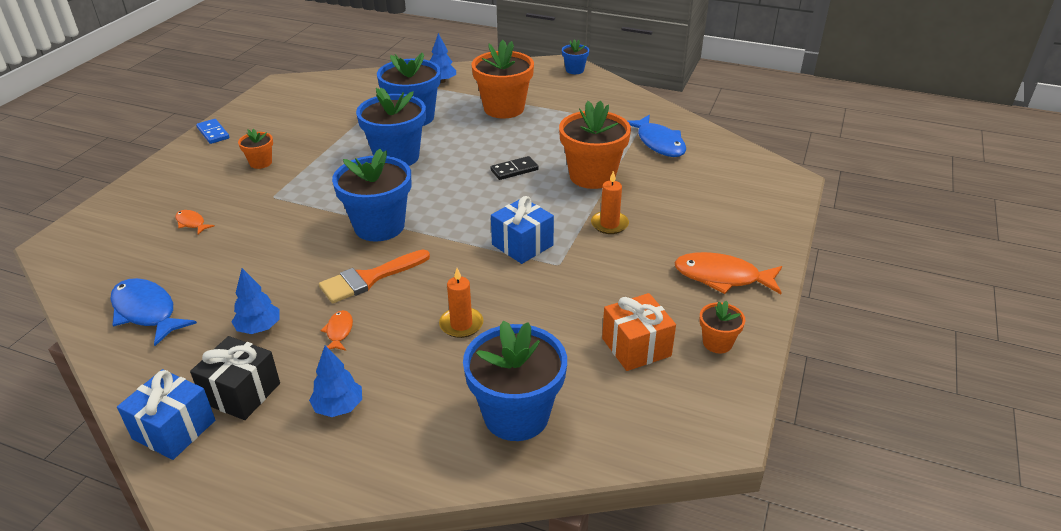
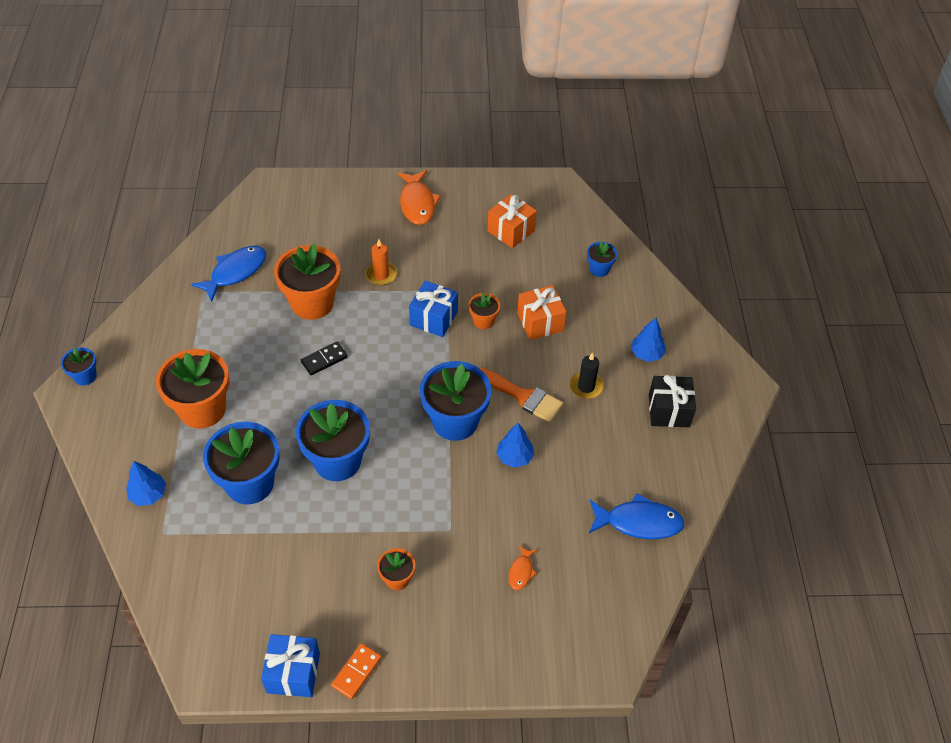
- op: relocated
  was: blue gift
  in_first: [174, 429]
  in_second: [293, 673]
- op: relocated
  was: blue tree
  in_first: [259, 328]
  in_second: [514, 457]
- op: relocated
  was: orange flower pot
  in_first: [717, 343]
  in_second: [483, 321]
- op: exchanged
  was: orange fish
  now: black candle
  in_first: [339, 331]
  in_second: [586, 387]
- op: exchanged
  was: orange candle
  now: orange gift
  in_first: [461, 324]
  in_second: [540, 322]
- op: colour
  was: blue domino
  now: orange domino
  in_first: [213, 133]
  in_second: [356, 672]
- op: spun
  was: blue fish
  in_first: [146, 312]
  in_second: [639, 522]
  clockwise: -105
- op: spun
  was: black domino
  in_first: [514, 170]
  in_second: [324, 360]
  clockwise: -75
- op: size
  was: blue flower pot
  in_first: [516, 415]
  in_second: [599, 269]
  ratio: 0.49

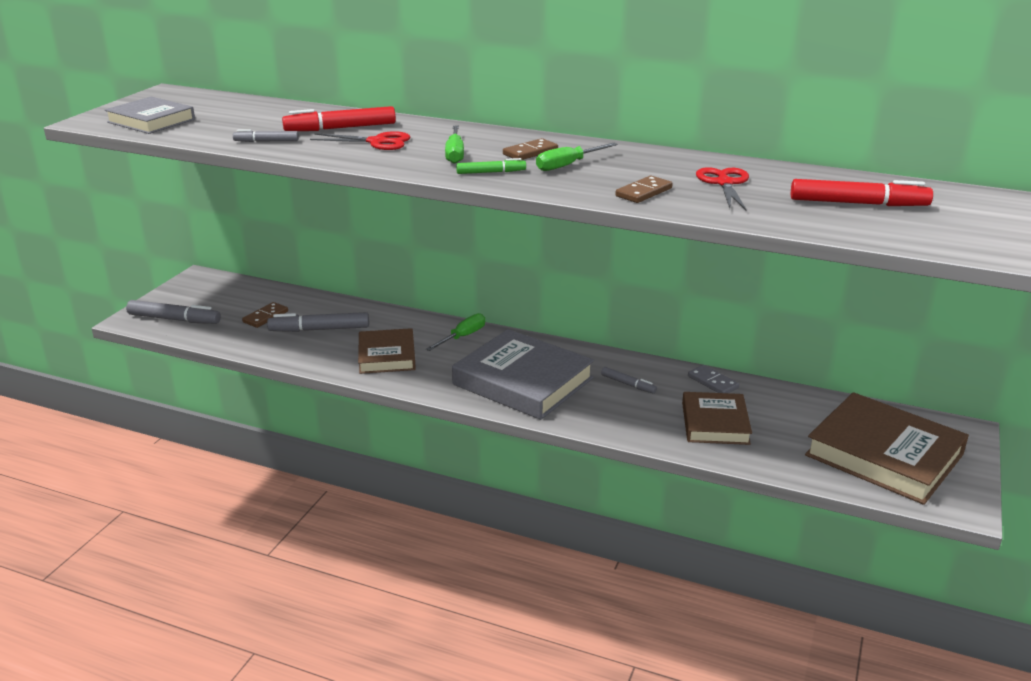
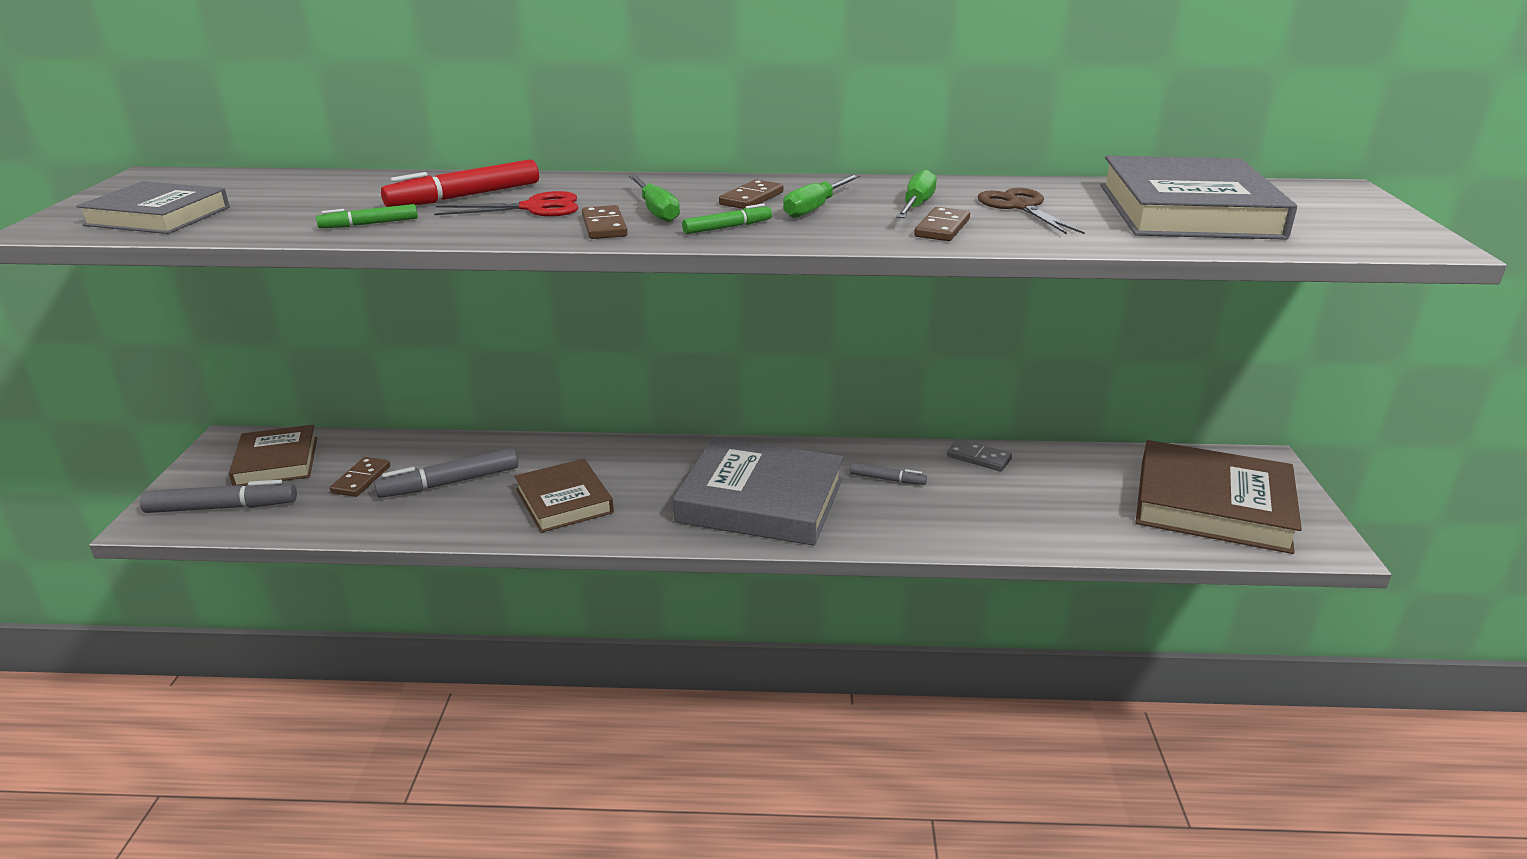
- op: appeared
  now: brown domino
  in_second: [604, 226]
- op: relocated
  was: green screwdriver
  in_first: [462, 337]
  in_second: [916, 206]
- op: relocated
  was: brown book
  in_first: [715, 423]
  in_second: [276, 462]
- op: exchanged
  was: red marker
  now: grey book
  in_first: [858, 203]
  in_second: [1188, 211]
- op: colour
  was: grey marker
  now: green marker
  in_first: [266, 141]
  in_second: [369, 224]
- op: colour
  was: red scissors
  now: brown scissors
  in_first: [724, 183]
  in_second: [1020, 207]

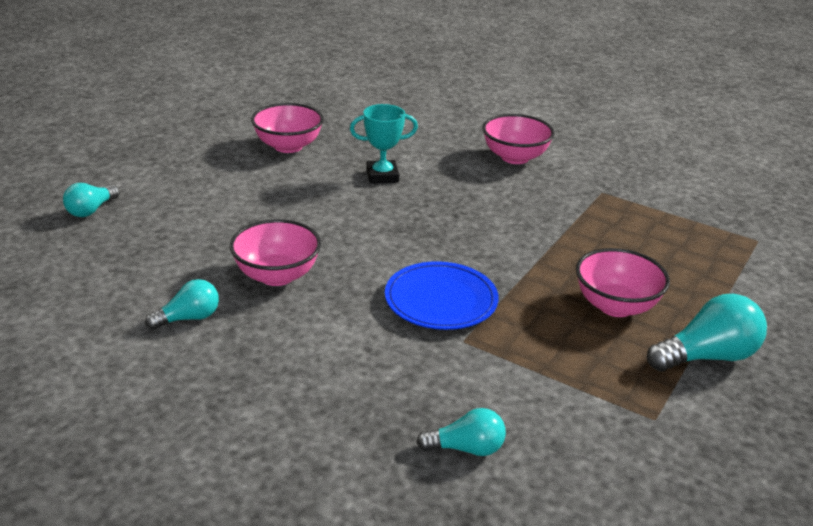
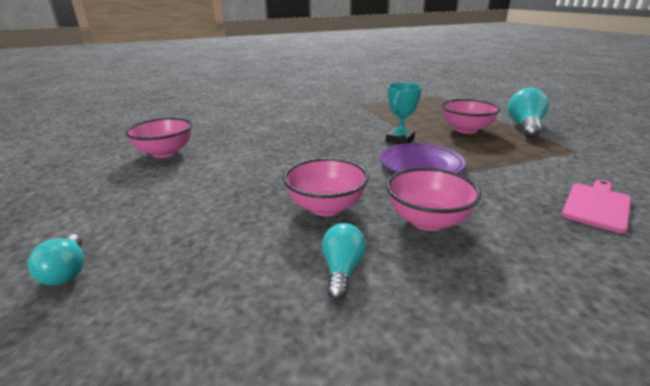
- op: relocated
  was: turquoise trophy
  in_first: [382, 176]
  in_second: [400, 140]
- op: relocated
  was: pink bowl
  in_first: [515, 157]
  in_second: [427, 221]
- op: exchanged
  was: turquoise light bulb
  now: pink cutting board
  in_first: [466, 448]
  in_second: [597, 205]
- op: colour
  was: blue plate
  now: purple plate
  in_first: [441, 301]
  in_second: [421, 165]

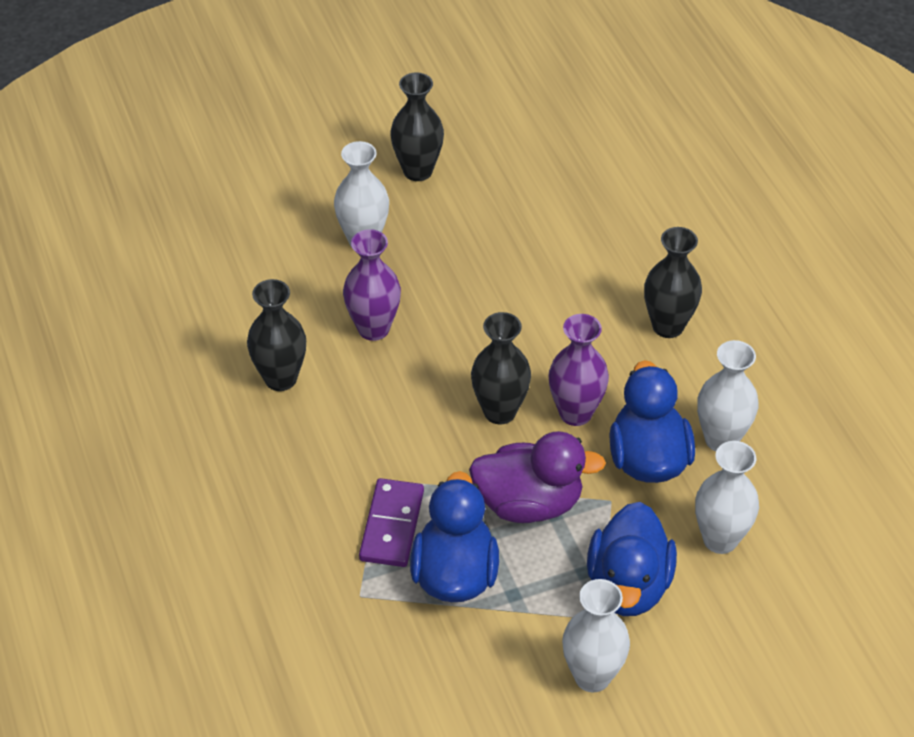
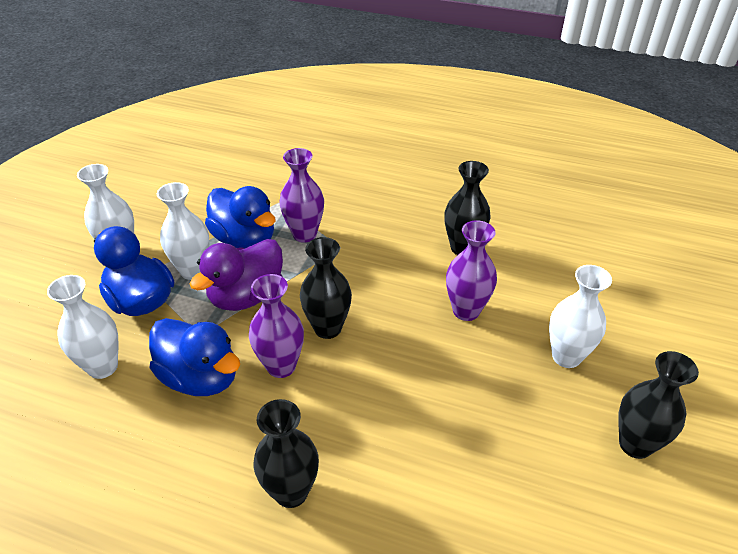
- op: relocated
  was: white vase
  in_first: [721, 439]
  in_second: [193, 271]
- op: exchanged
  was: purple domino
  now: purple vase
  in_first: [391, 525]
  in_second: [304, 234]

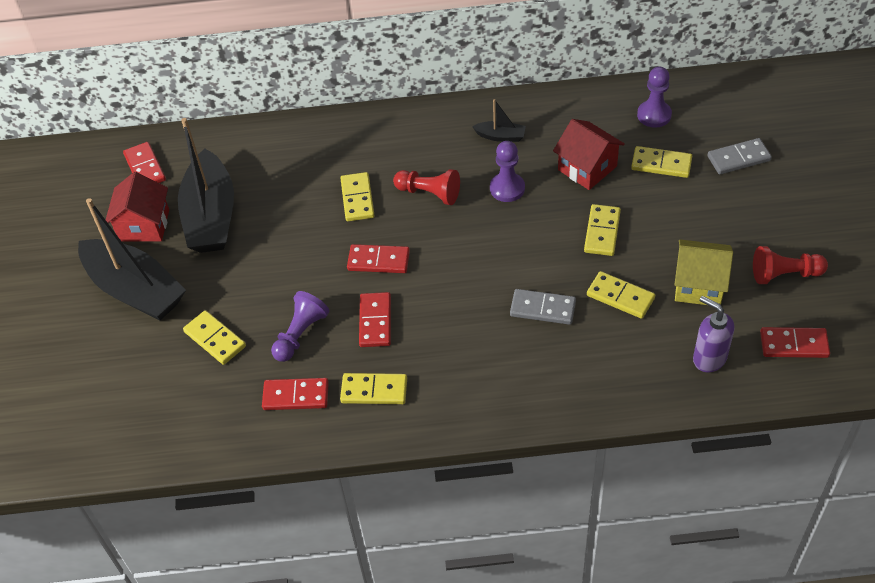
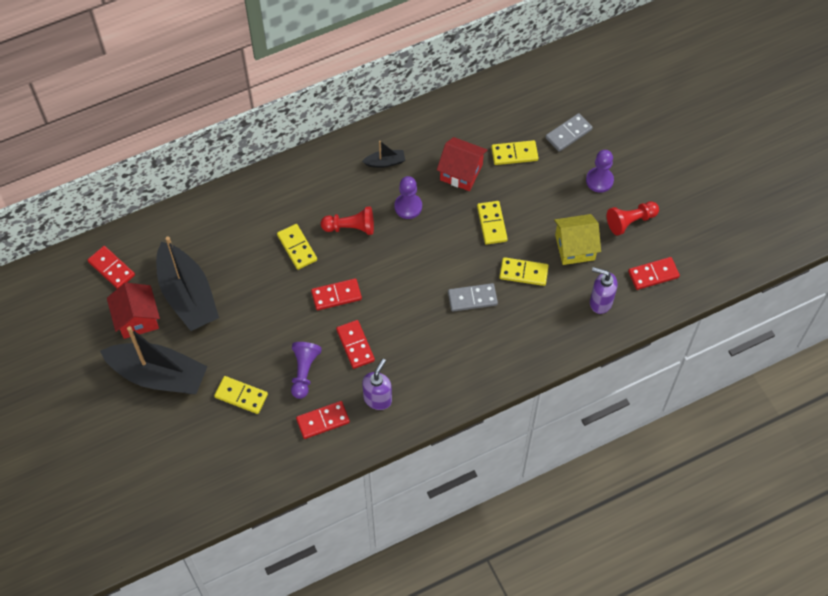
- op: relocated
  was: purple pawn
  in_first: [654, 115]
  in_second: [599, 180]
- op: exchanged
  was: yellow domino
  now: purple soap dispenser
  in_first: [374, 390]
  in_second: [378, 399]

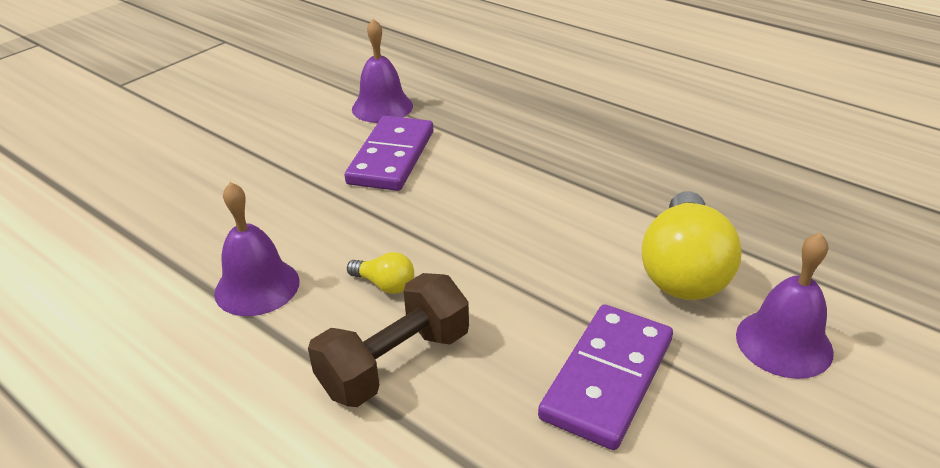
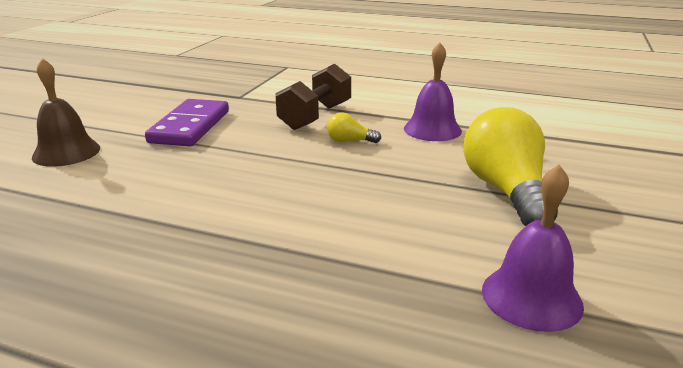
- op: missing
  was: purple domino
  in_first: [391, 157]
- op: relocated
  was: yellow light bulb
  in_first: [683, 270]
  in_second: [505, 191]
- op: colour
  was: purple bell
  now: brown bell
  in_first: [784, 343]
  in_second: [66, 152]

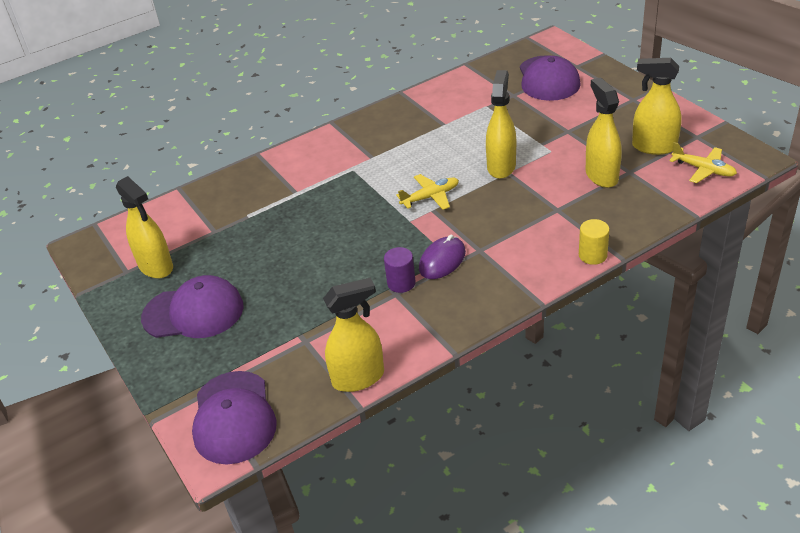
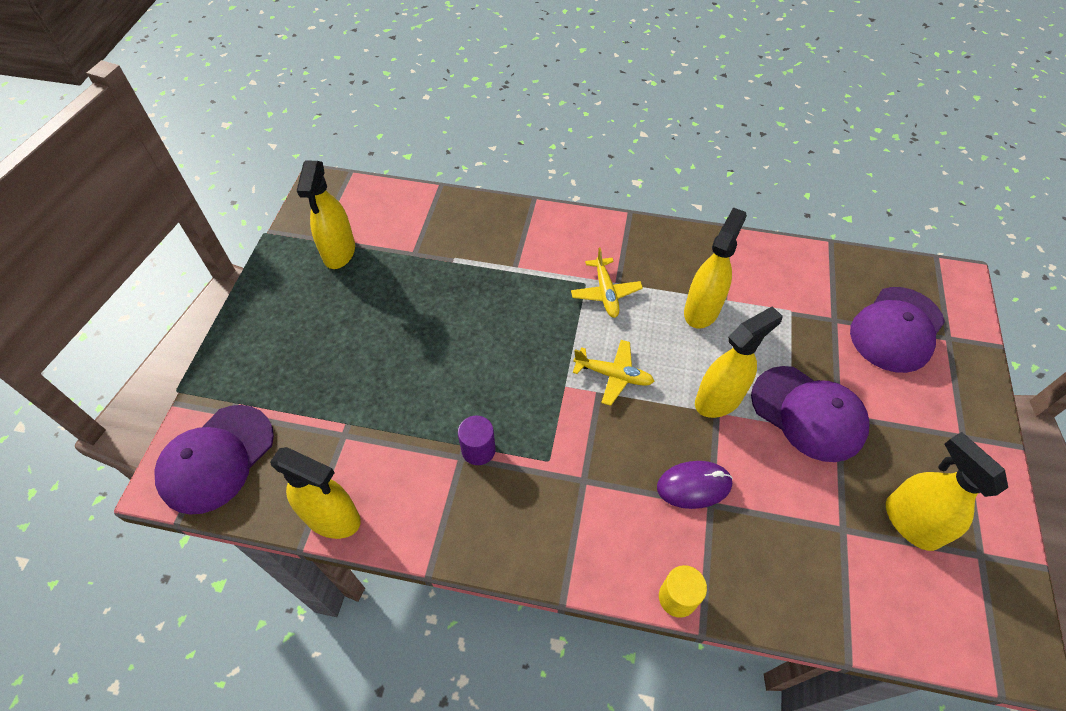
- op: relocated
  was: purple cap
  in_first: [193, 312]
  in_second: [808, 413]
- op: relocated
  was: purple mouse
  in_first: [442, 260]
  in_second: [694, 485]
- op: relocated
  was: yellow spray bottle
  in_first: [601, 175]
  in_second: [702, 310]
- op: relocated
  was: yellow plane
  in_first: [704, 170]
  in_second: [606, 293]

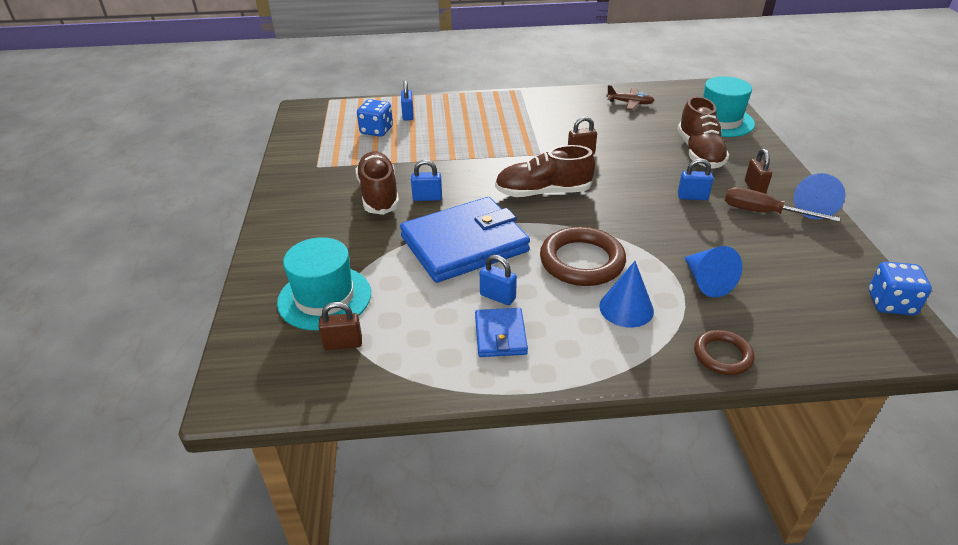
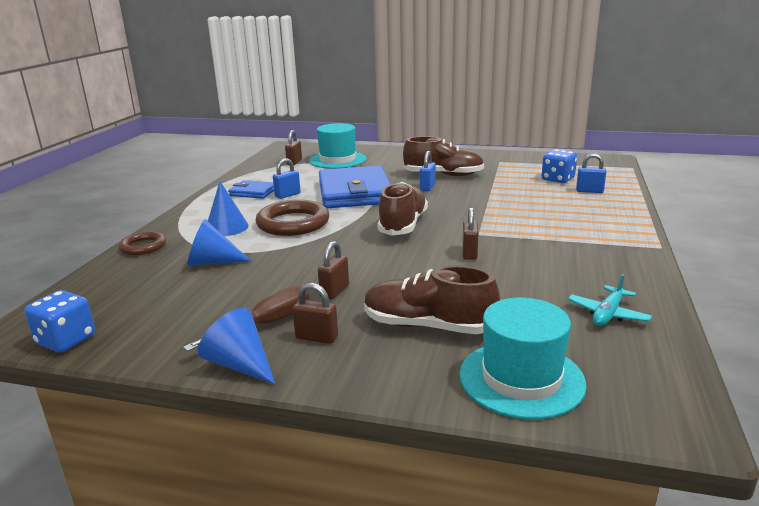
- op: colour
  was: brown plane
  now: turquoise plane
  in_first: [630, 103]
  in_second: [608, 314]
- op: colour
  was: blue padlock
  now: brown padlock
  in_first: [692, 197]
  in_second: [334, 291]

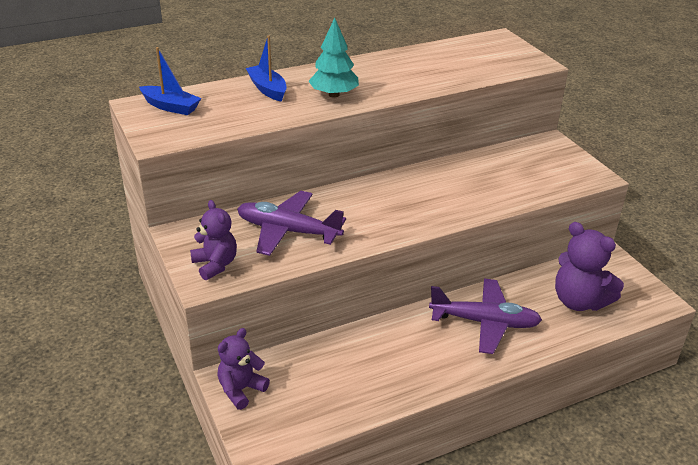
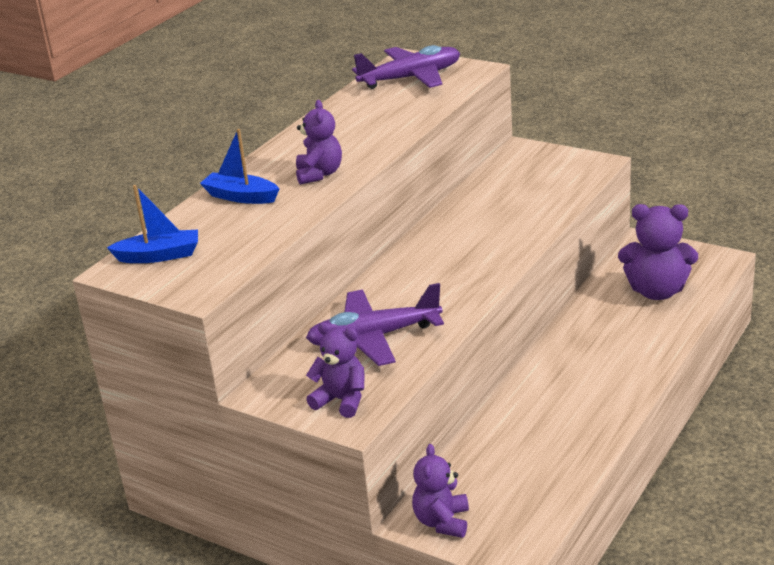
- op: relocated
  was: purple plane
  in_first: [485, 322]
  in_second: [411, 78]
- op: exchanged
  was: turquoise tree
  now: purple teddy bear
  in_first: [334, 95]
  in_second: [319, 174]

